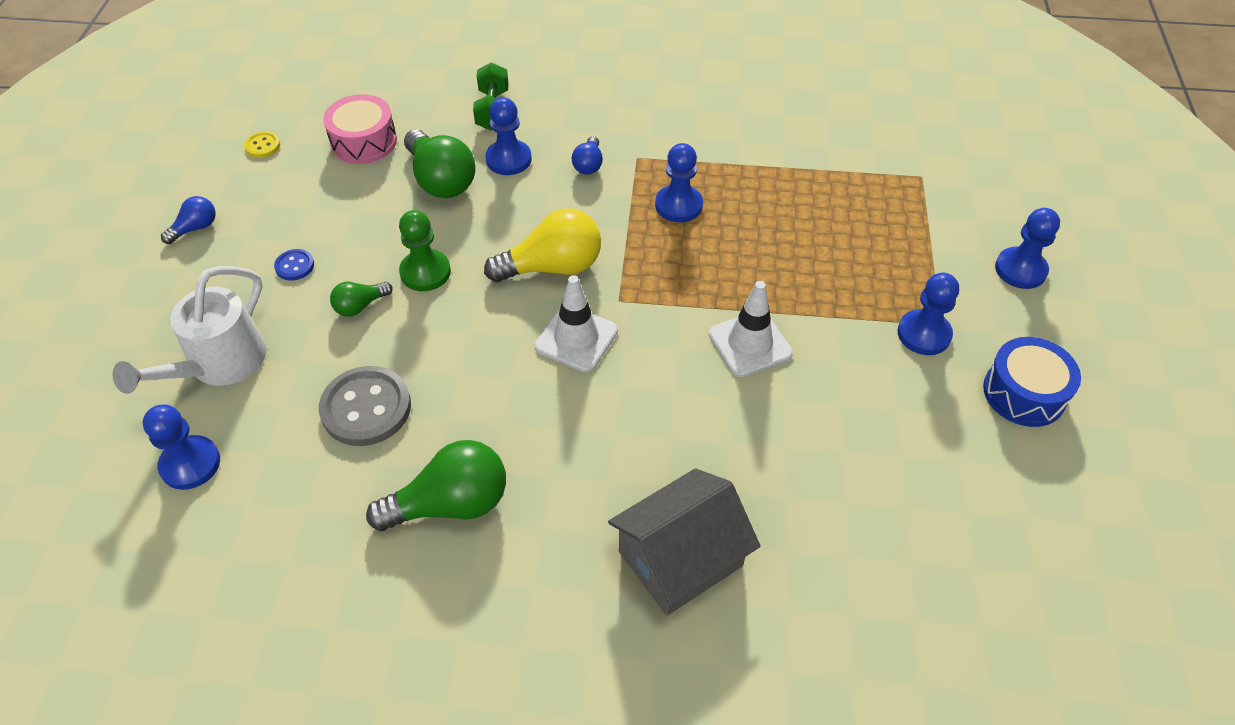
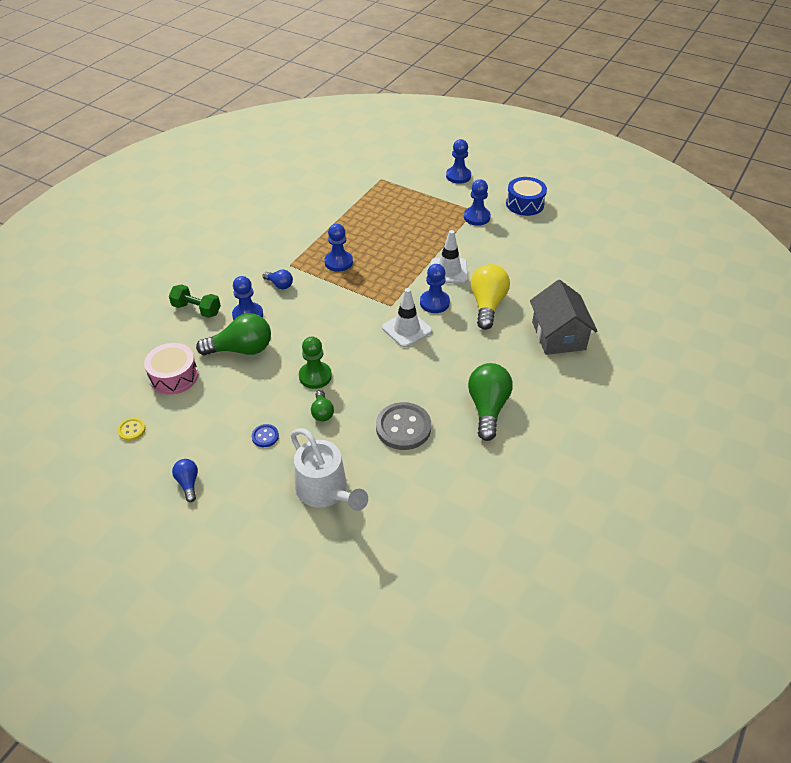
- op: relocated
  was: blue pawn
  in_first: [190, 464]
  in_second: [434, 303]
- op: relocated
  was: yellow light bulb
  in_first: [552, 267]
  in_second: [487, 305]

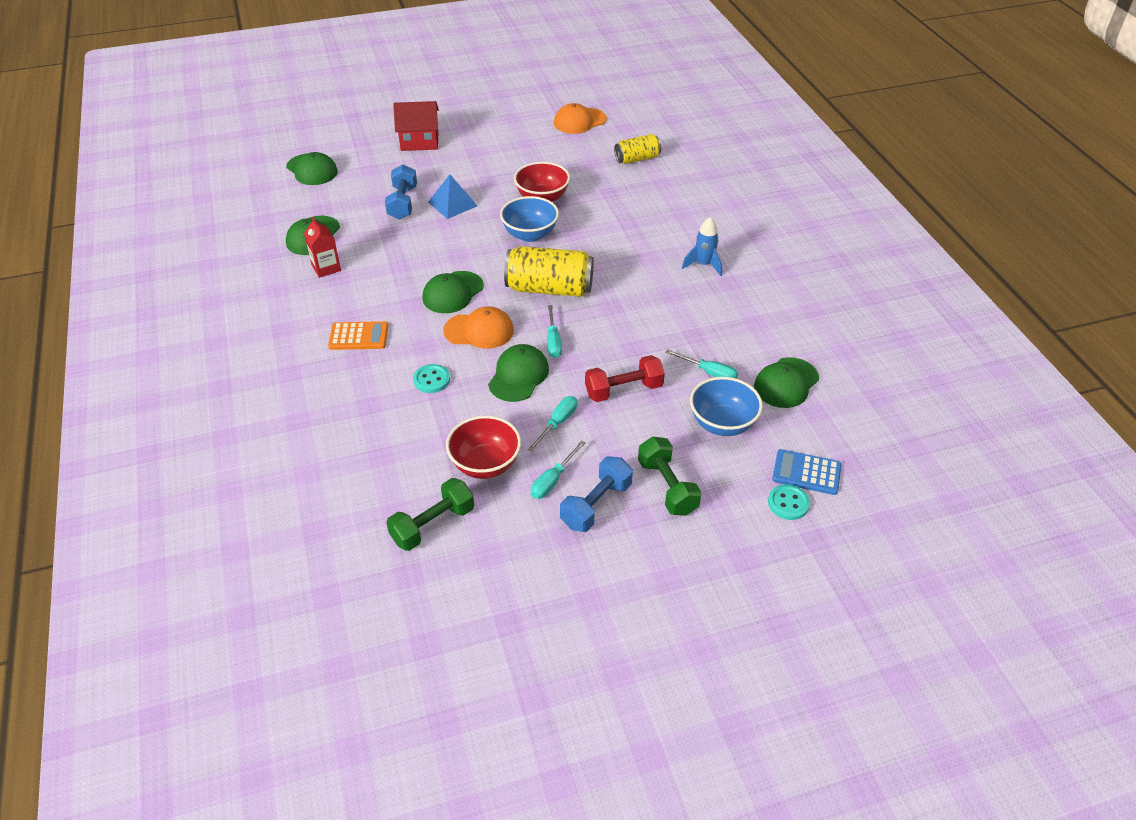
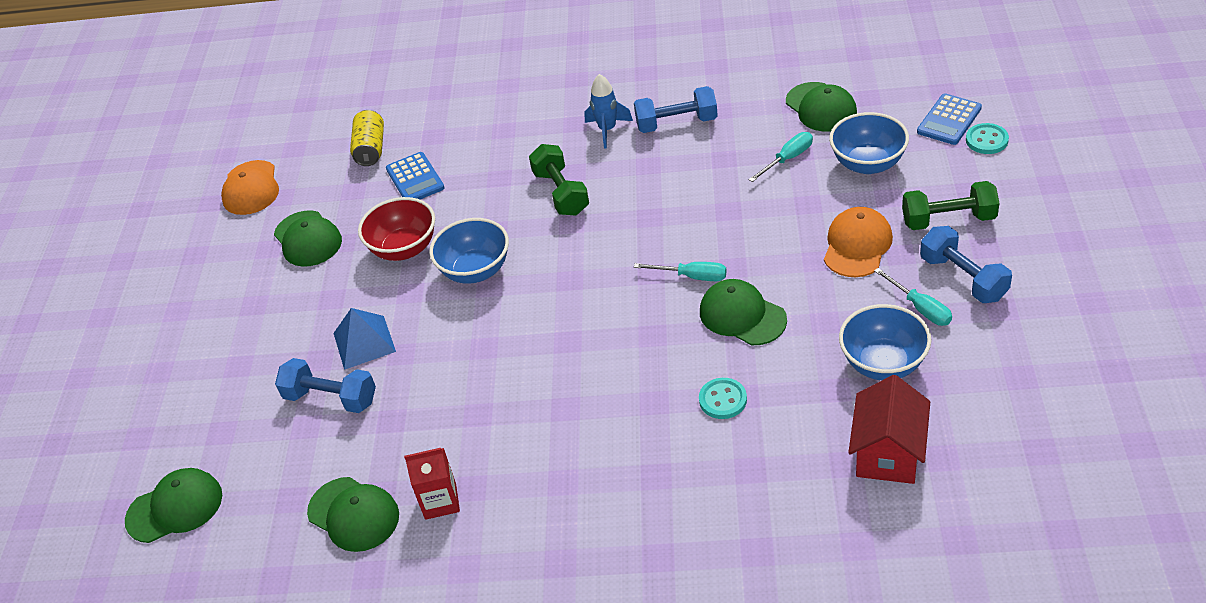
- op: missing
  was: orange calculator
  in_first: [359, 336]
- op: missing
  was: yellow can
  in_first: [549, 288]
- op: missing
  was: turquoise screwdriver
  in_first: [558, 423]
- op: missing
  was: red dumbbell
  in_first: [623, 390]
- op: appeared
  now: blue calculator
  in_second: [415, 178]
- op: appeared
  now: blue dumbbell
  in_second: [676, 123]
- op: relocated
  was: green dumbbell
  in_first: [433, 525]
  in_second: [561, 193]
- op: relocated
  was: red house
  in_first: [419, 142]
  in_second: [888, 453]
- op: relocated
  was: green cap
  in_first: [453, 292]
  in_second: [308, 239]
- op: relocated
  was: orange cap
  in_first: [479, 331]
  in_second: [857, 245]
- op: colour
  was: red bowl
  now: blue bowl
  in_first: [485, 464]
  in_second: [883, 363]

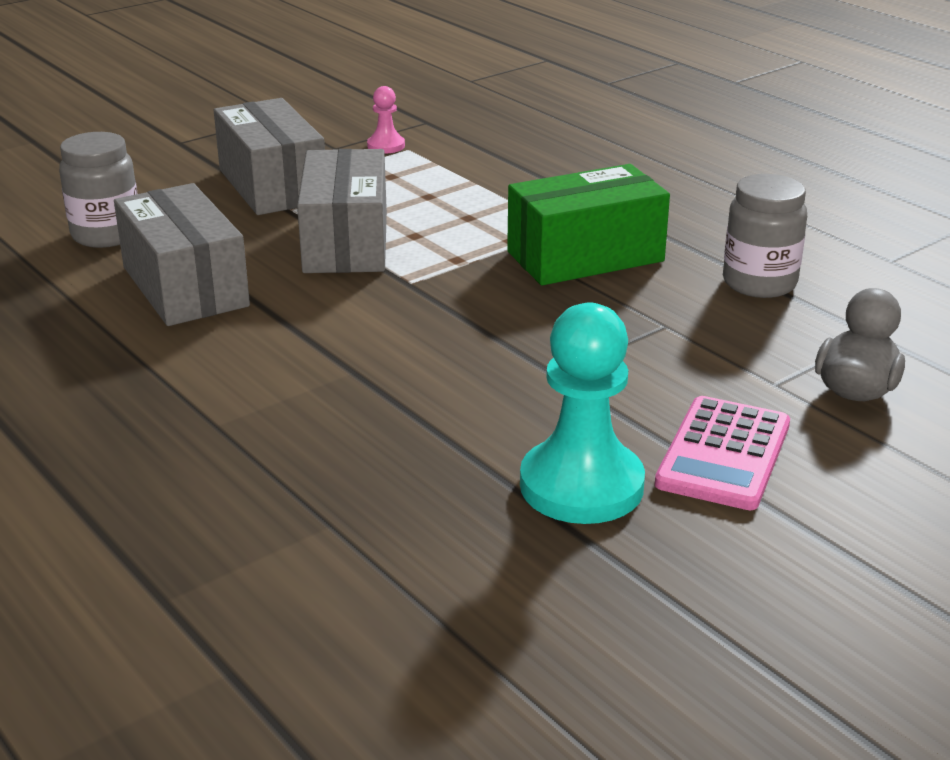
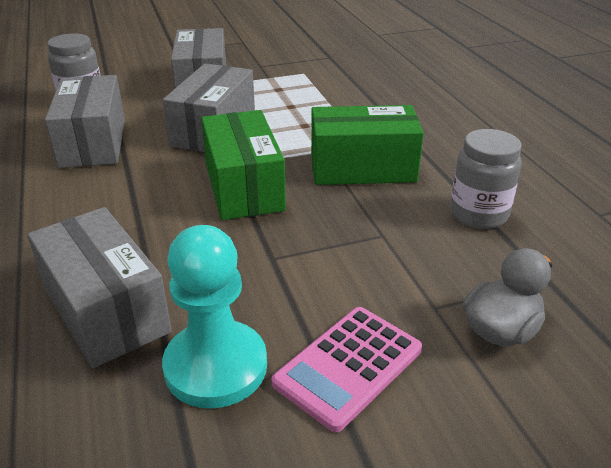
- op: missing
  was: pink pawn
  in_first: [386, 146]
- op: appeared
  now: grey box
  in_second: [106, 310]
- op: appeared
  now: green box
  in_second: [244, 187]

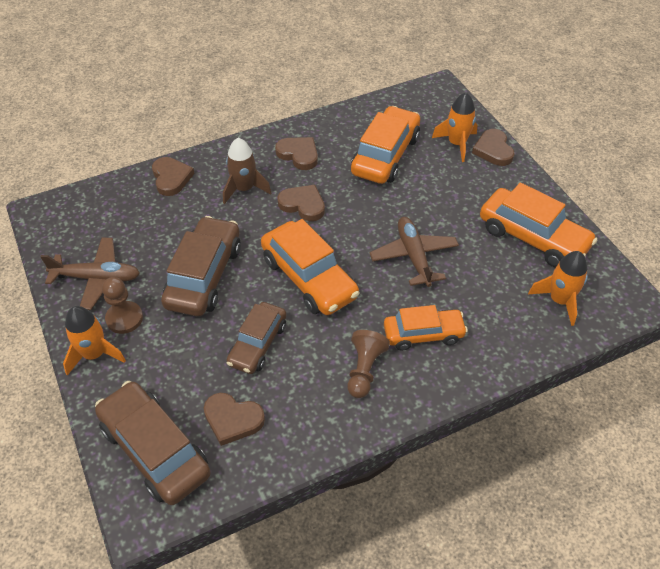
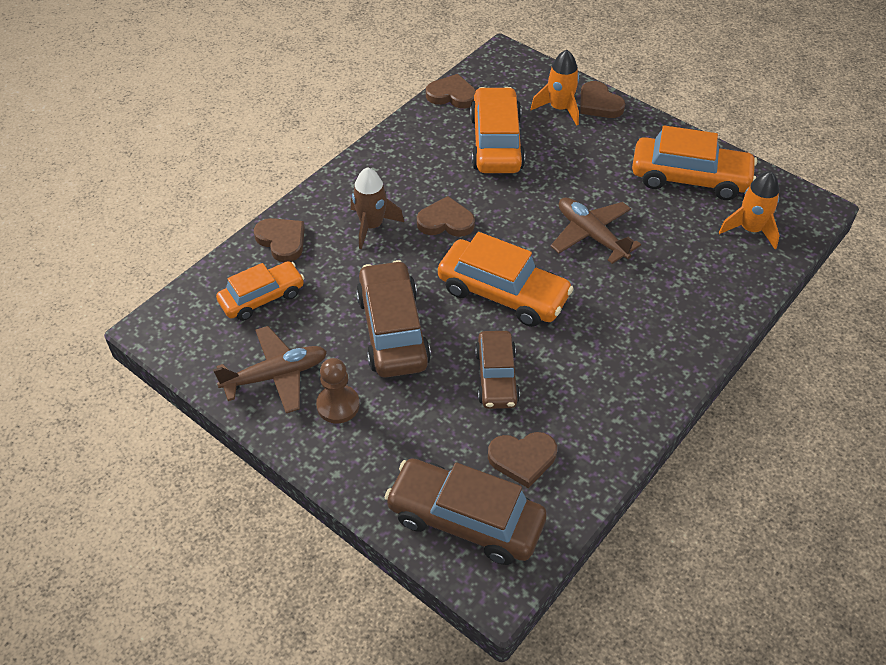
- op: missing
  was: orange rocket
  in_first: [94, 354]
- op: missing
  was: brown pawn
  in_first: [364, 370]
- op: relocated
  was: brown heart
  in_first: [298, 154]
  in_second: [452, 95]
- op: relocated
  was: orange car
  in_first: [423, 334]
  in_second: [262, 298]

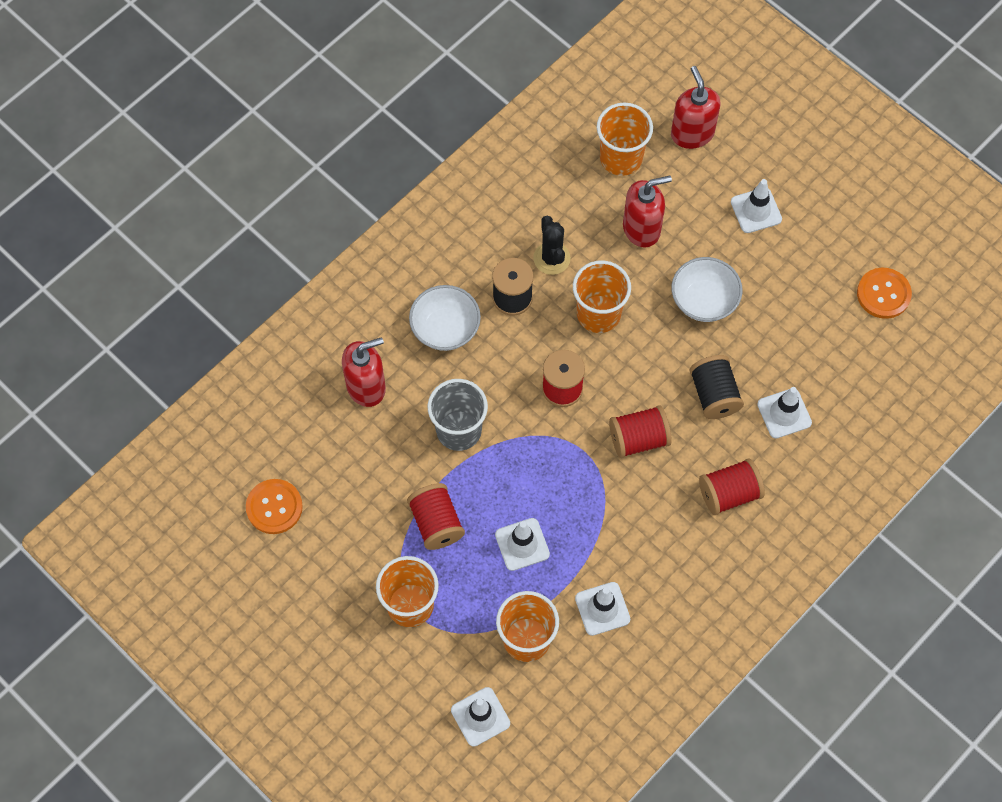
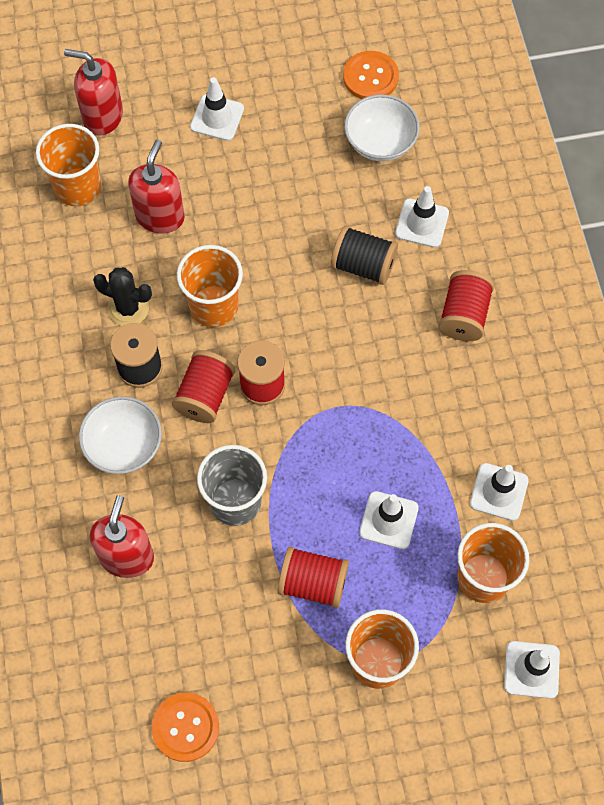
- op: relocated
  was: red spool
  in_first: [638, 439]
  in_second: [205, 395]
- op: relocated
  was: white bowl
  in_first: [704, 300]
  in_second: [380, 142]

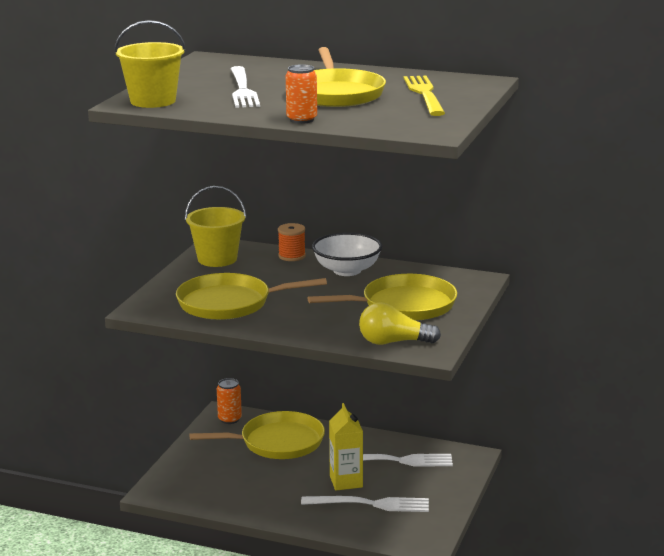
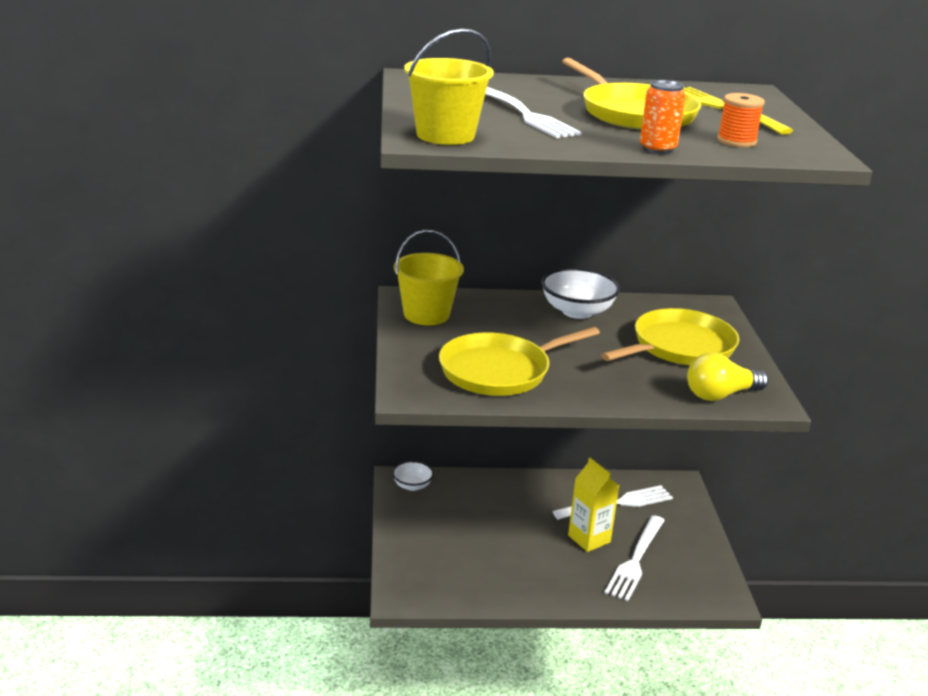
- op: missing
  was: yellow pan
  in_first: [277, 442]
- op: relocated
  was: orange spool
  in_first: [292, 256]
  in_second: [736, 141]
- op: exchanged
  was: orange can
  now: white bowl
  in_first: [229, 419]
  in_second: [412, 485]
- op: spun
  was: white fork
  in_first: [372, 504]
  in_second: [635, 561]
  clockwise: 135

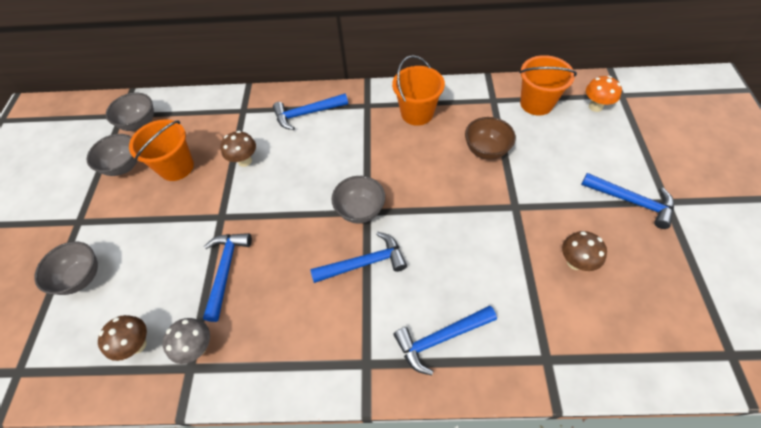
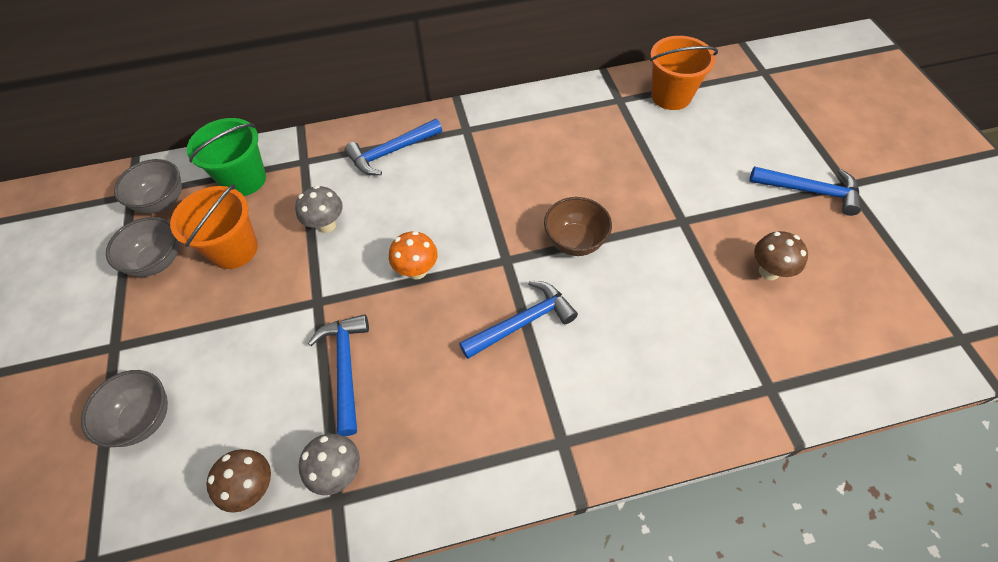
- op: missing
  was: grey bowl
  in_first: [360, 210]
- op: missing
  was: orange bucket
  in_first: [417, 113]
- op: missing
  was: blue hammer
  in_first: [440, 338]
- op: appeared
  now: green bucket
  in_second: [244, 179]
- op: relocated
  was: brown bowl
  in_first: [486, 150]
  in_second: [575, 241]
- op: relocated
  was: orange mushroom
  in_first: [595, 106]
  in_second: [417, 271]
- op: colour
  was: brown mushroom
  now: grey mushroom
  in_first: [245, 161]
  in_second: [326, 225]

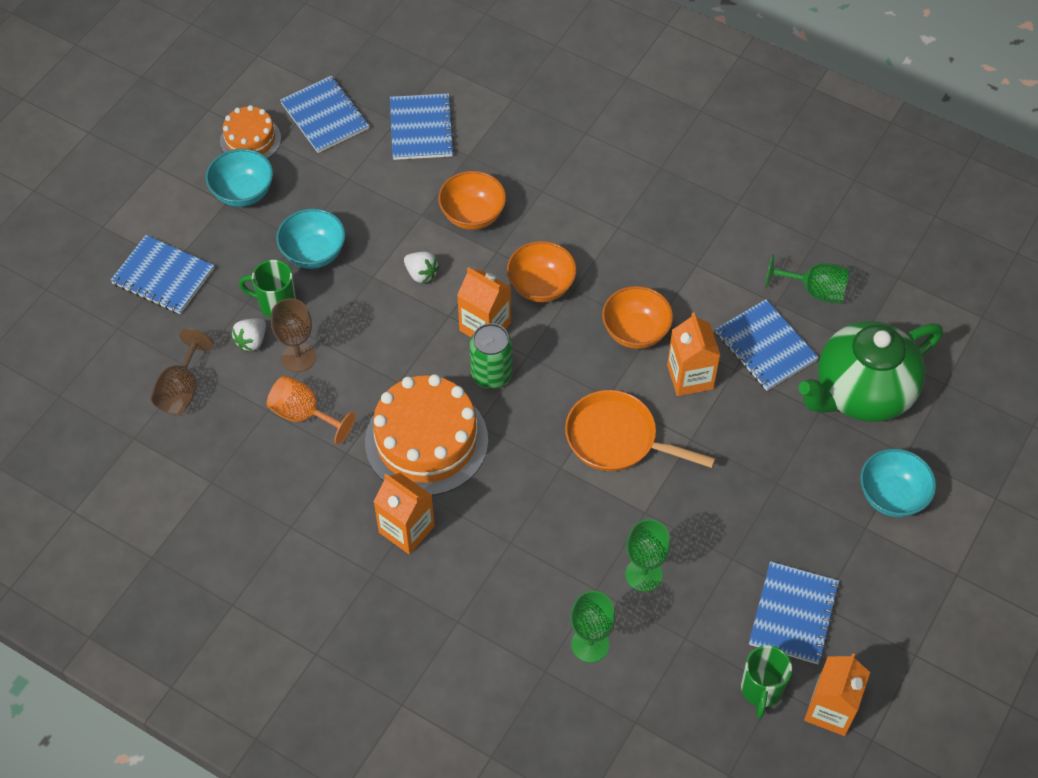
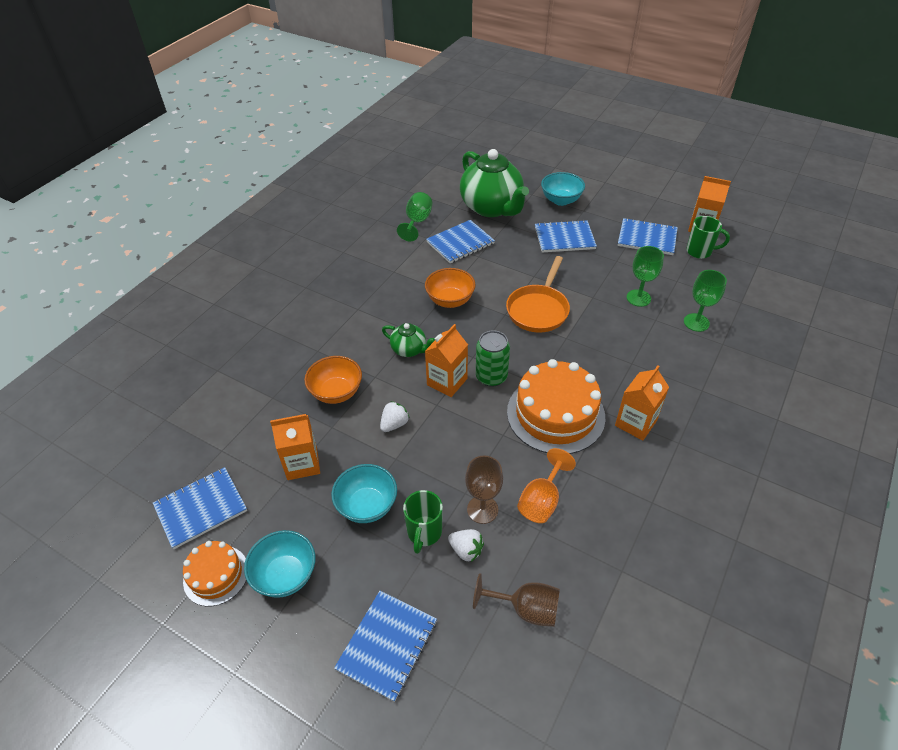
- op: relocated
  was: blue notebook
  in_first: [421, 128]
  in_second: [564, 238]
- op: relocated
  was: orange carton
  in_first: [690, 377]
  in_second: [302, 464]
- op: exchanged
  was: orange bowl
  now: green teapot
  in_first: [541, 286]
  in_second: [409, 350]

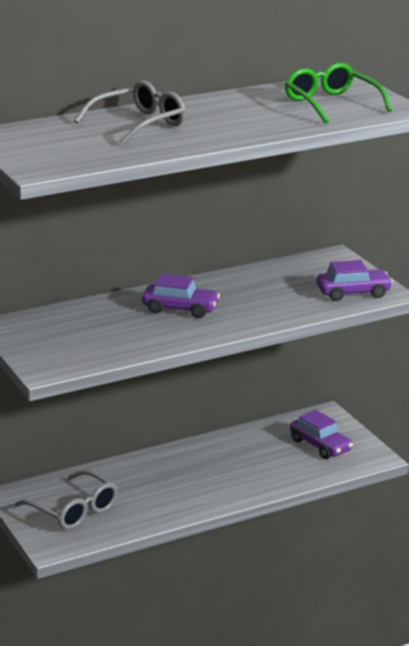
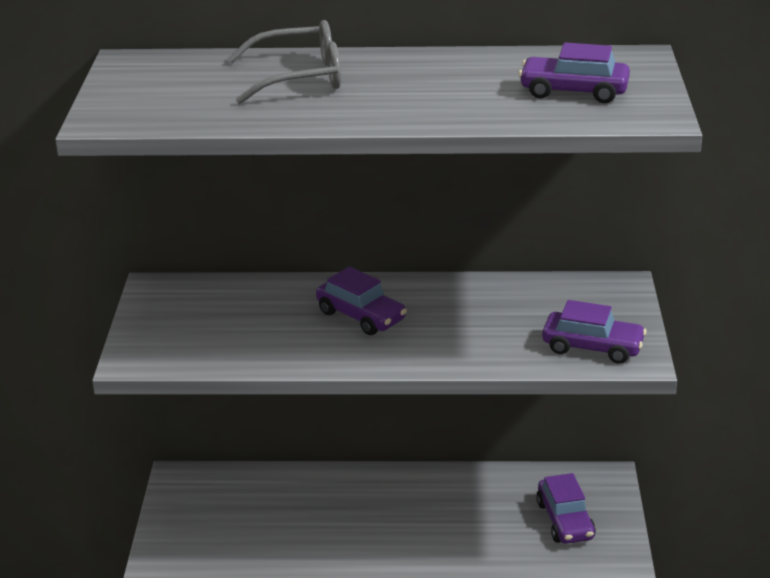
- op: missing
  was: grey glasses
  in_first: [73, 510]
- op: exchanged
  was: green glasses
  now: purple car
  in_first: [331, 104]
  in_second: [573, 92]

